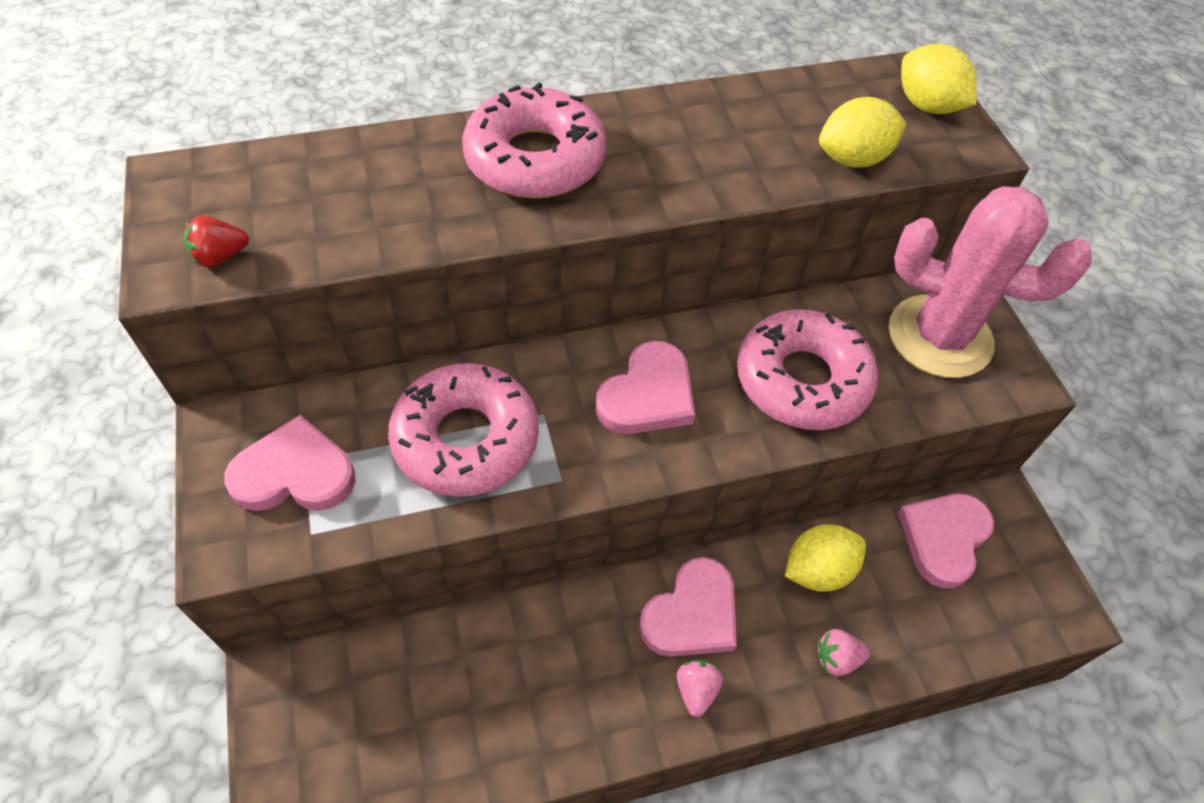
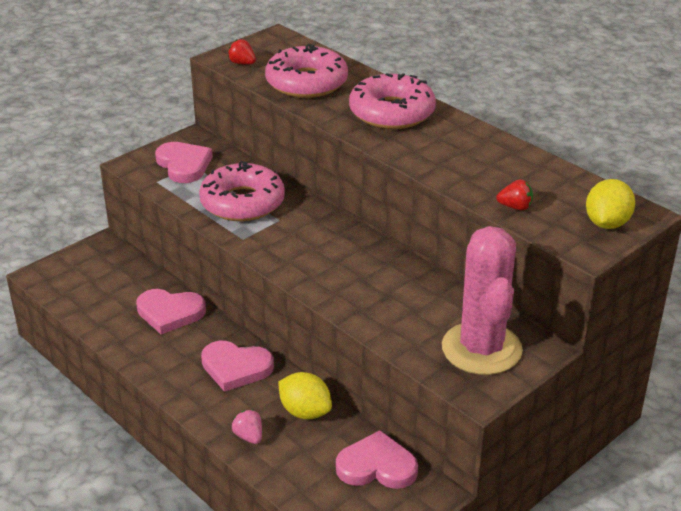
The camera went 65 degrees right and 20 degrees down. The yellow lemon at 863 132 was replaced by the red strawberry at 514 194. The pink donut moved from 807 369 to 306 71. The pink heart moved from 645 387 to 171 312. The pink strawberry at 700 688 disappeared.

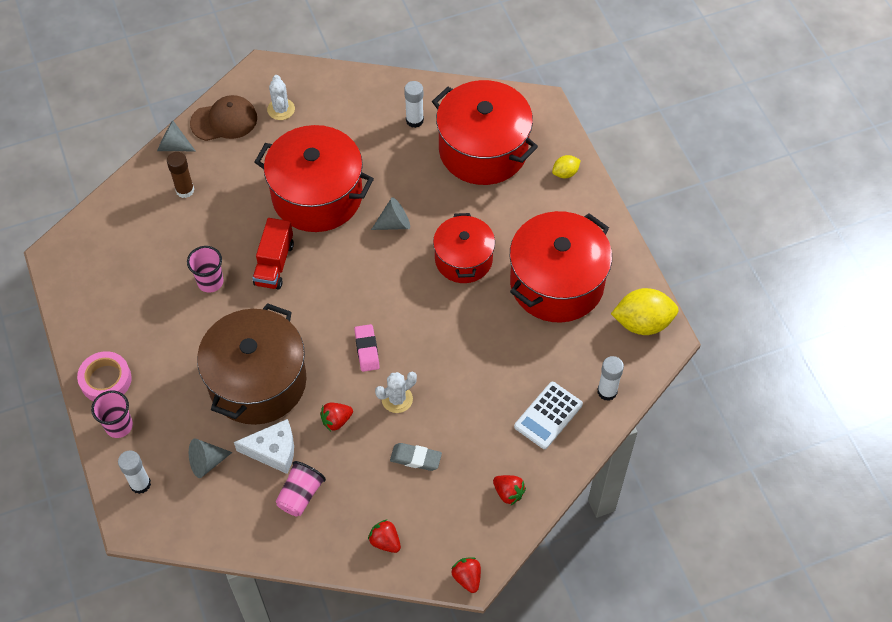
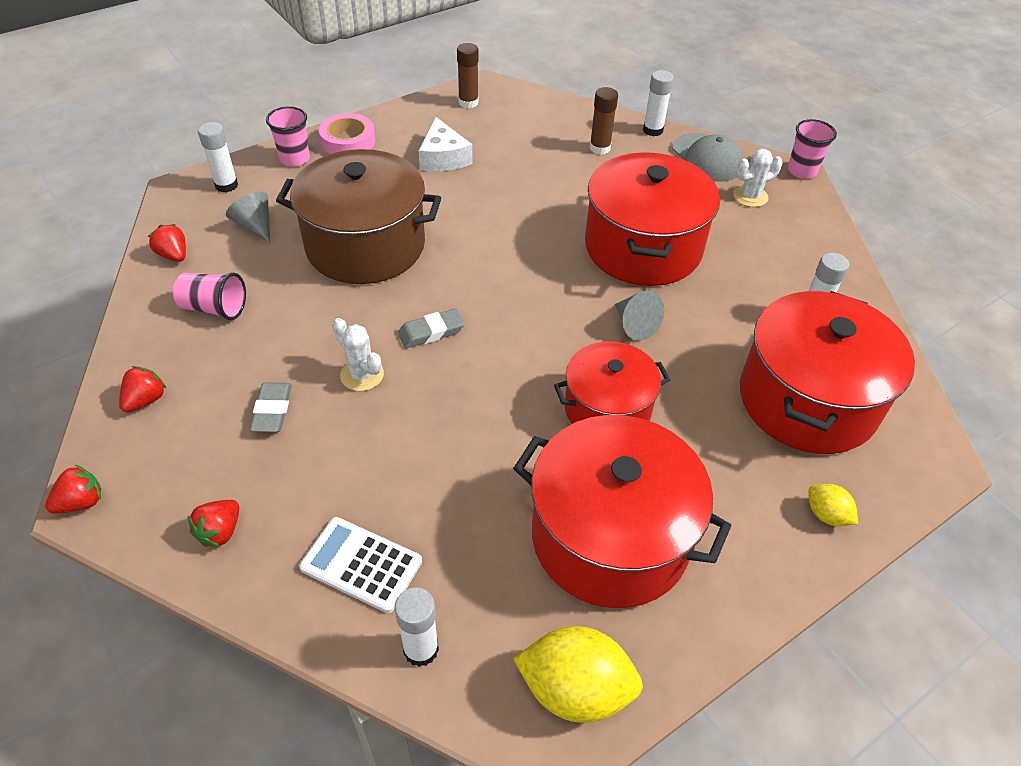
The camera went 75 degrees right and 10 degrees down. The brown cap at 223 118 became the grey cap at 708 157. The grey cone at 176 135 was replaced by the white glue stick at 658 103. The red truck at 273 253 disappeared. The pink cup moved from 205 269 to 812 149. The yellow lemon at 645 311 turned 60 degrees counterclockwise. The pink eraser at 367 348 became the grey eraser at 431 328. The red strawberry moved from 336 417 to 167 243. The white cheese moved from 264 446 to 446 144. The brown glue stick at 468 75 appeared.

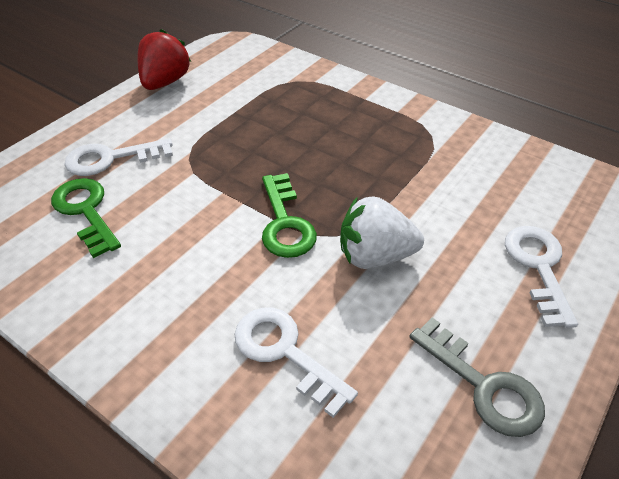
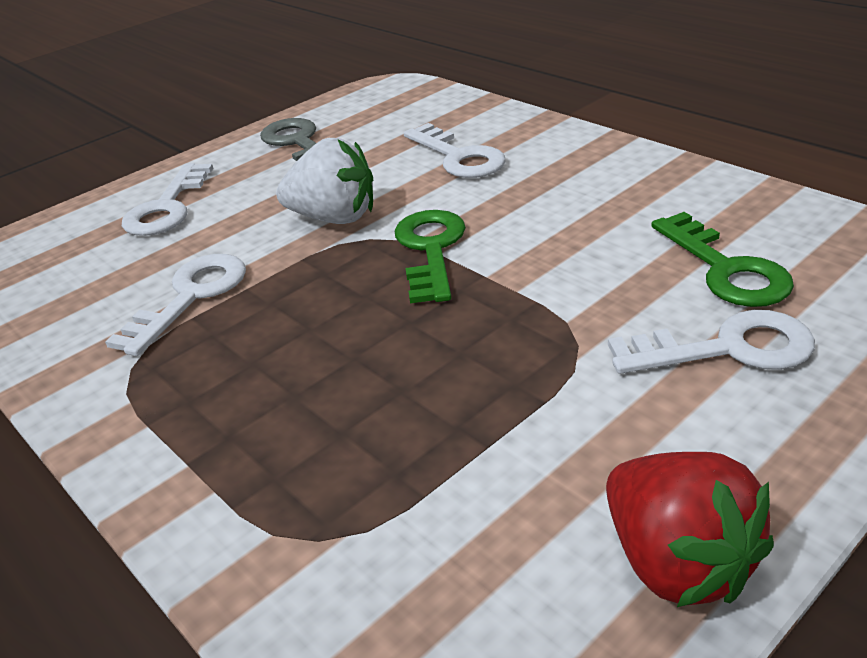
The camera went 165 degrees left and 10 degrees down. The red strawberry at 164 59 turned 60 degrees counterclockwise. The white key at 175 305 appeared.

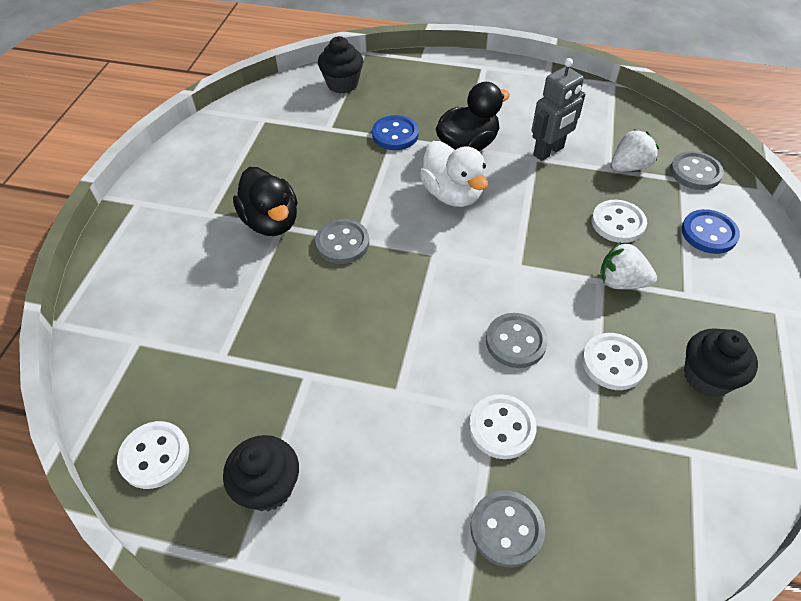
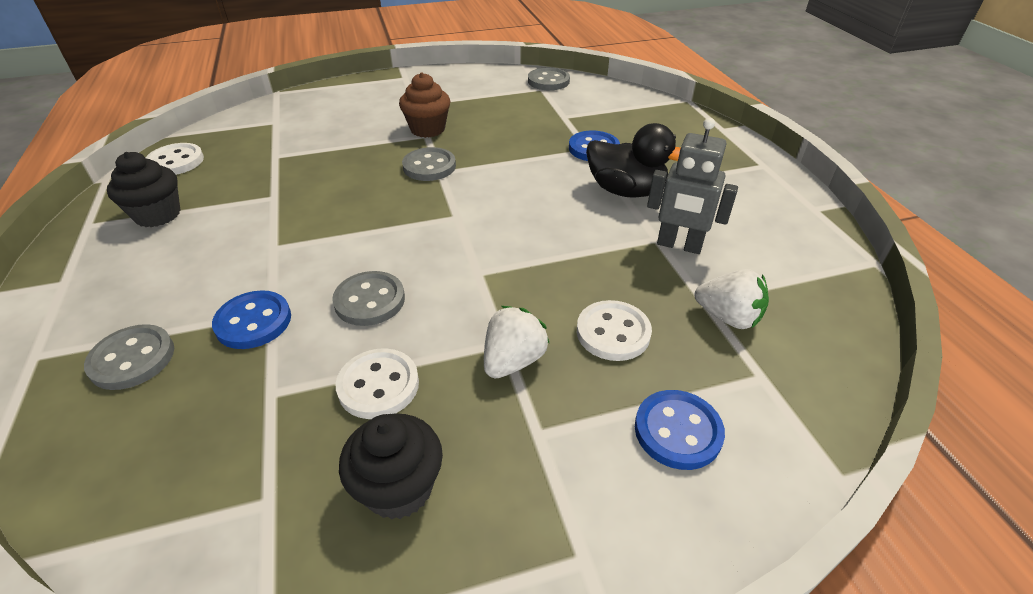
The camera went 60 degrees right and 10 degrees down. The black cupcake at 340 64 disappeared. The white duck at 453 174 disappeared. The grey button moved from 697 170 to 549 78. The black duck at 265 201 was replaced by the brown cupcake at 425 105. The white strawberry at 628 265 turned 45 degrees clockwise. The white button at 503 426 became the blue button at 251 319.

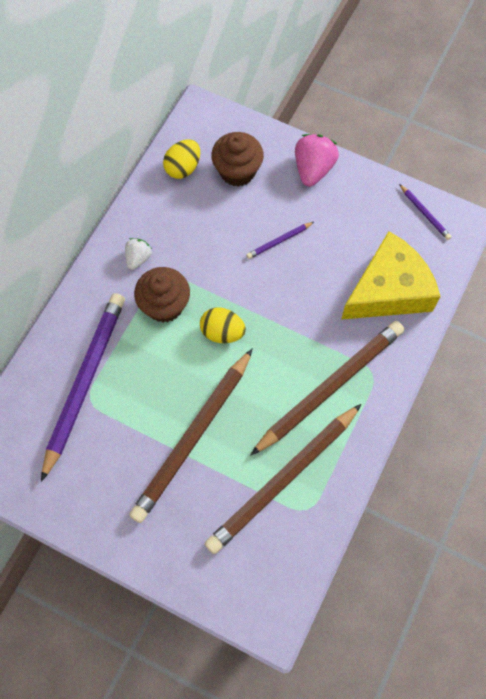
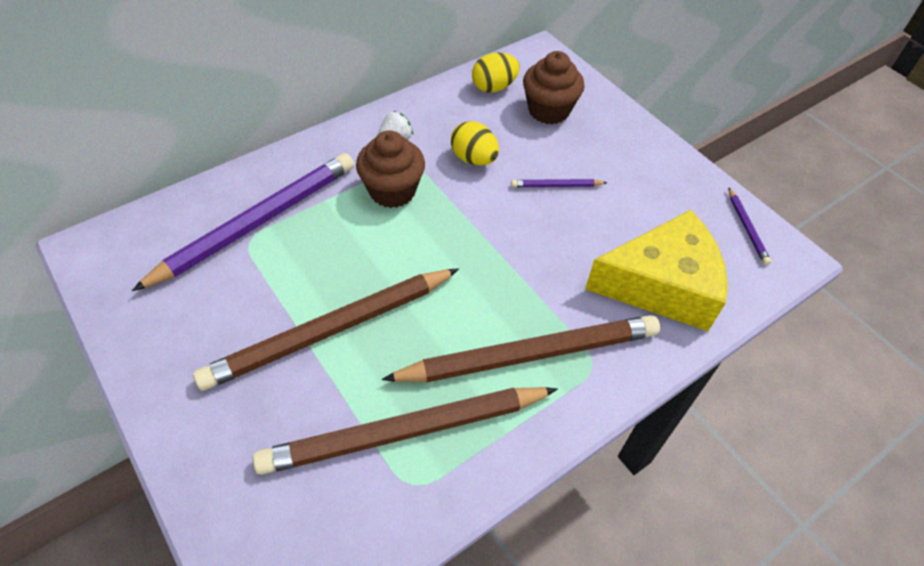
The camera went 25 degrees right and 15 degrees down. The pink strawberry at 317 160 disappeared. The yellow egg moved from 223 325 to 475 143.

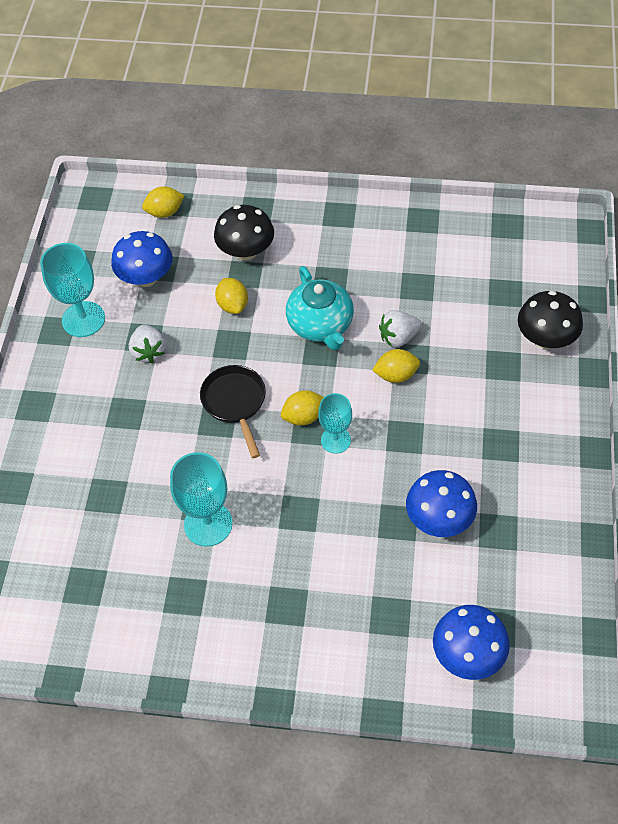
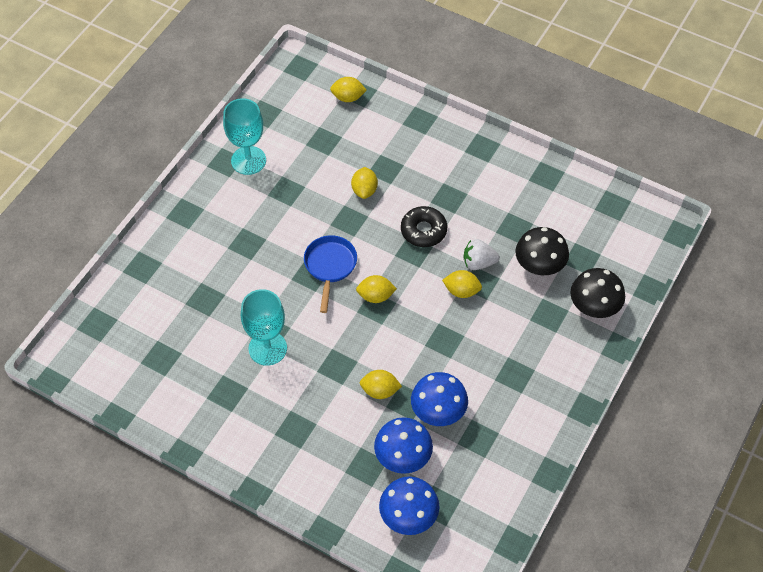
The camera went 20 degrees right and 0 degrees up. The black mushroom moved from 244 233 to 542 251. The blue mushroom moved from 141 259 to 403 445. The turquoise teapot at 320 308 was replaced by the black donut at 424 226. The white strawberry at 147 344 disappeared. The black pan at 233 411 became the blue pan at 330 274. The turquoise goblet at 335 423 disappeared. The yellow lemon at 381 384 appeared.

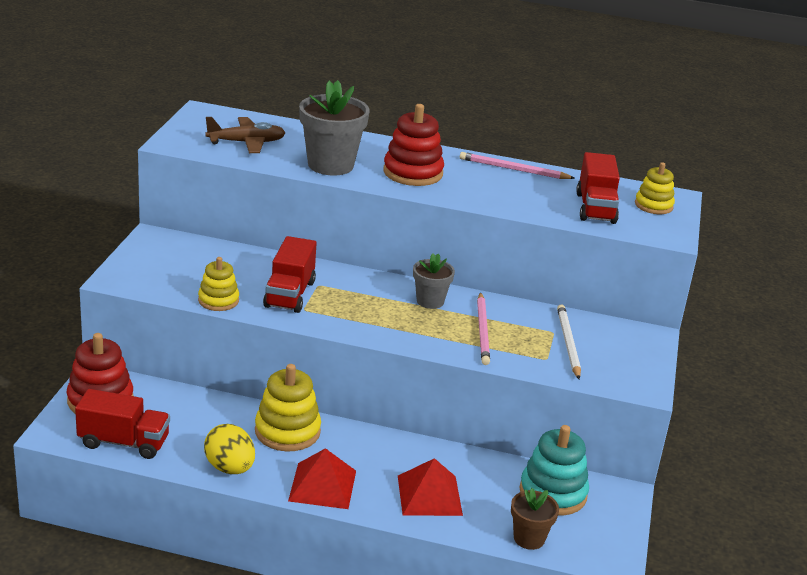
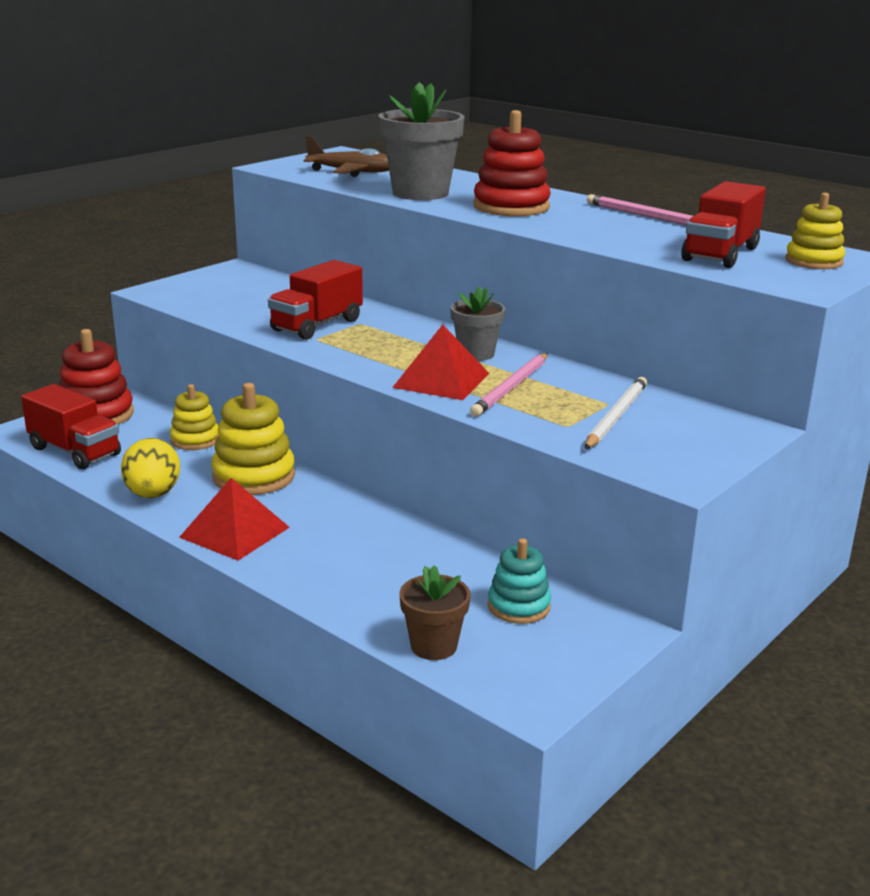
The camera went 30 degrees right and 5 degrees down. The yellow stacking toy moved from 218 284 to 194 417. The turquoise stacking toy at 554 470 changed to 0.63 times the size. The red pyramid moved from 430 487 to 441 362.

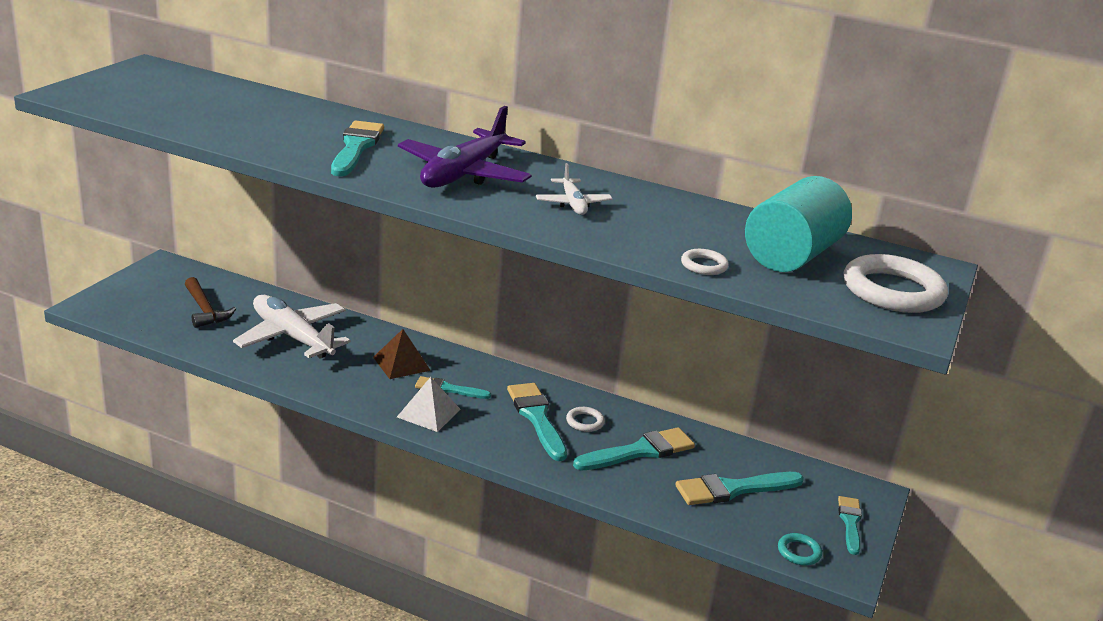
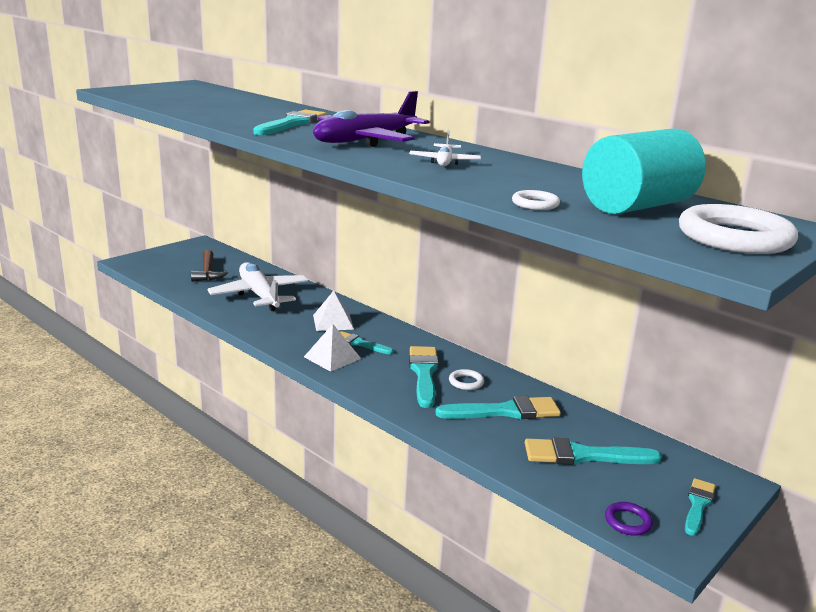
The camera went 20 degrees right and 5 degrees down. The brown pyramid at 402 354 became the white pyramid at 333 311. The turquoise ring at 800 549 became the purple ring at 629 519.

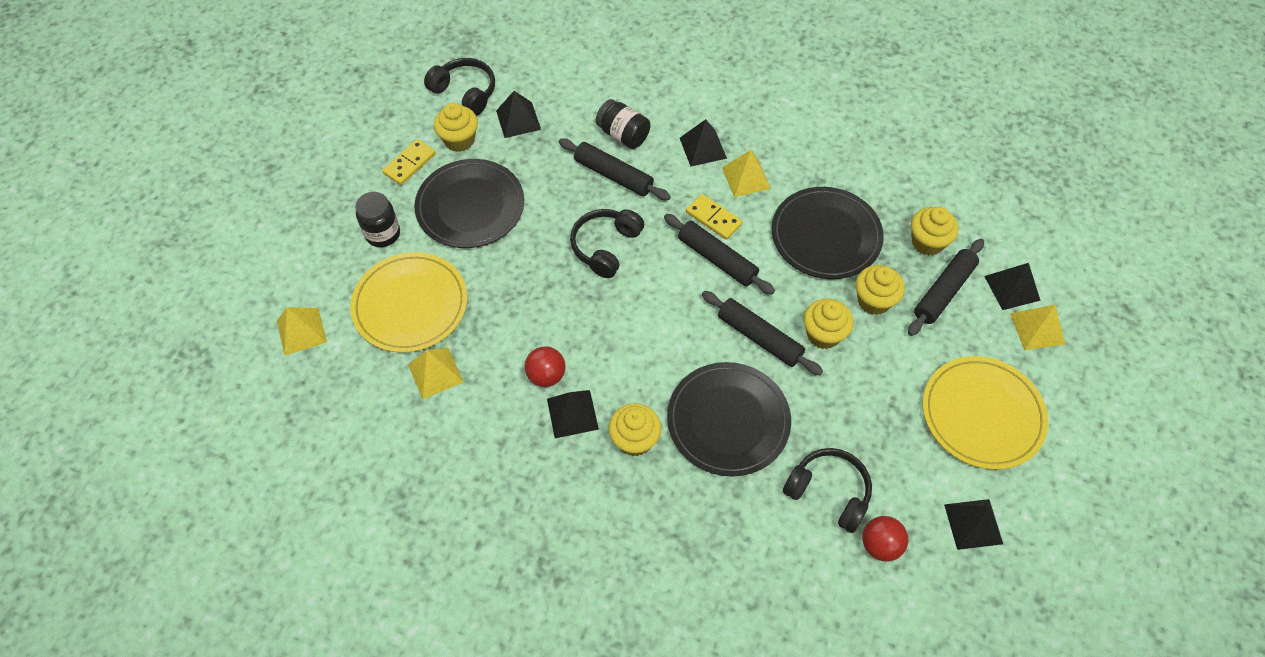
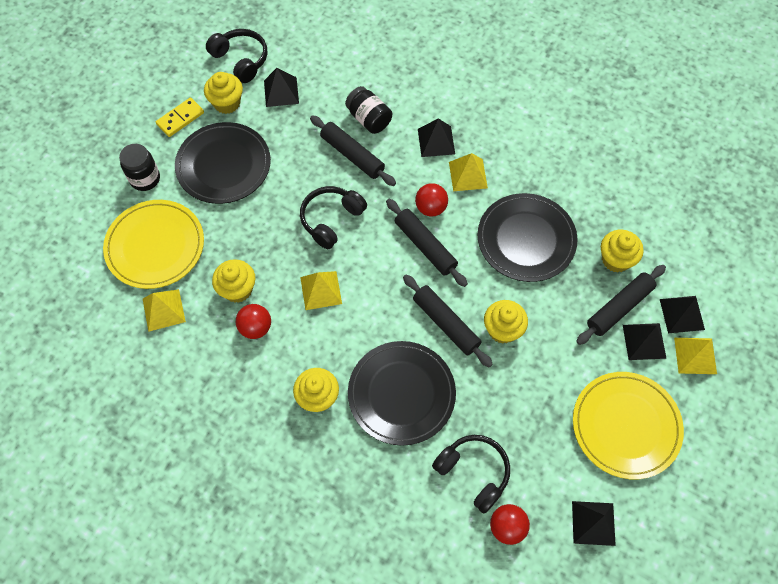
The camera went 10 degrees right and 5 degrees up. The yellow domino at 714 217 was replaced by the red ball at 431 199. The yellow cupcake moved from 880 290 to 233 281. The yellow pyramid moved from 302 331 to 321 290. The black pyramid moved from 573 414 to 645 341.

